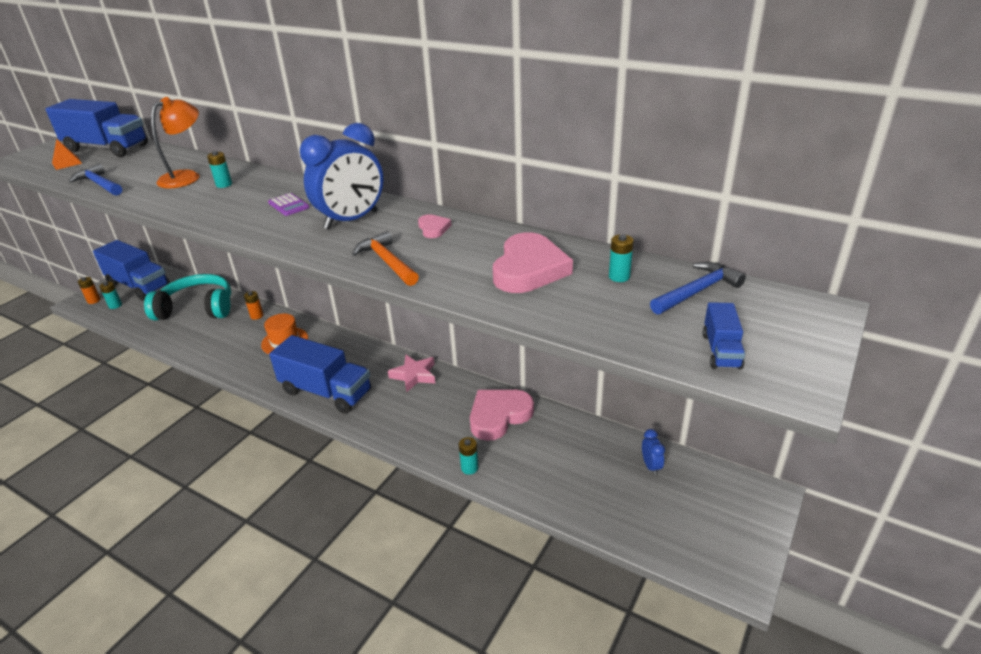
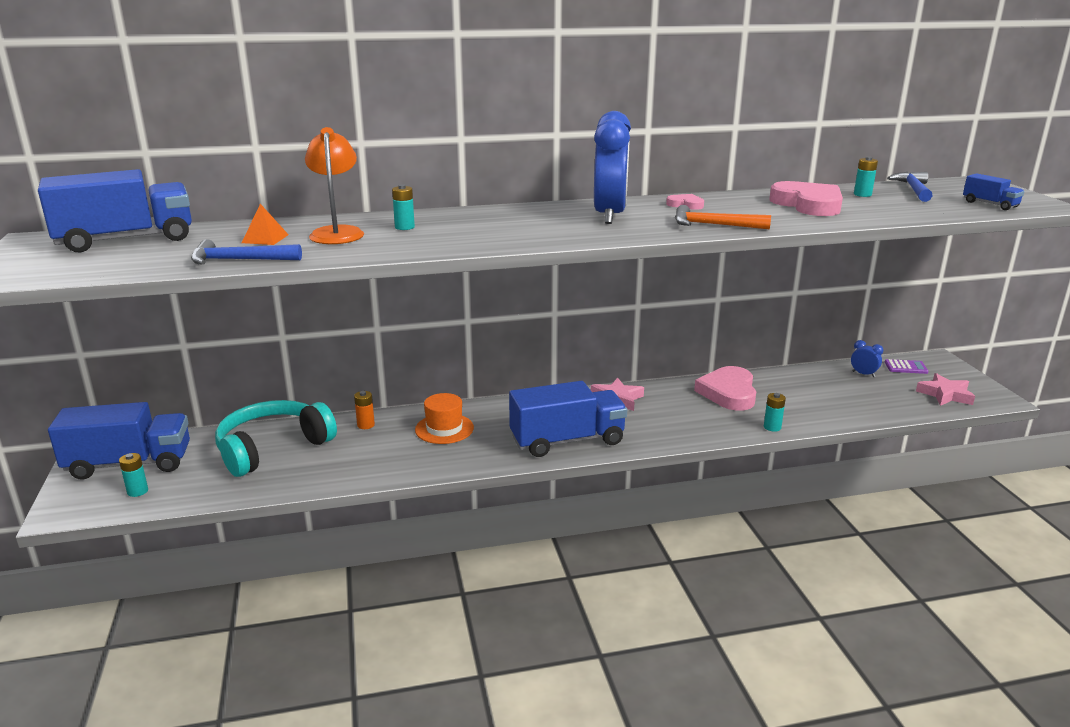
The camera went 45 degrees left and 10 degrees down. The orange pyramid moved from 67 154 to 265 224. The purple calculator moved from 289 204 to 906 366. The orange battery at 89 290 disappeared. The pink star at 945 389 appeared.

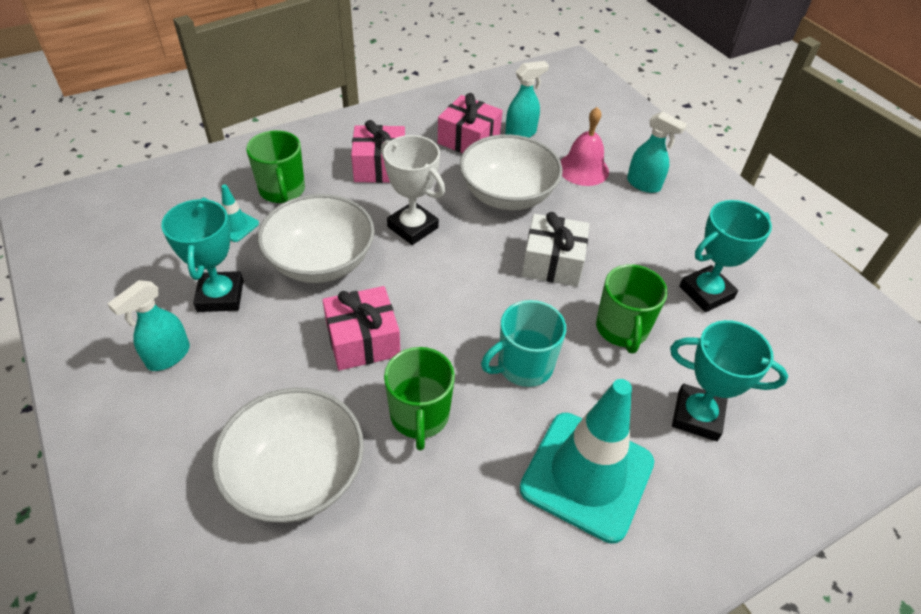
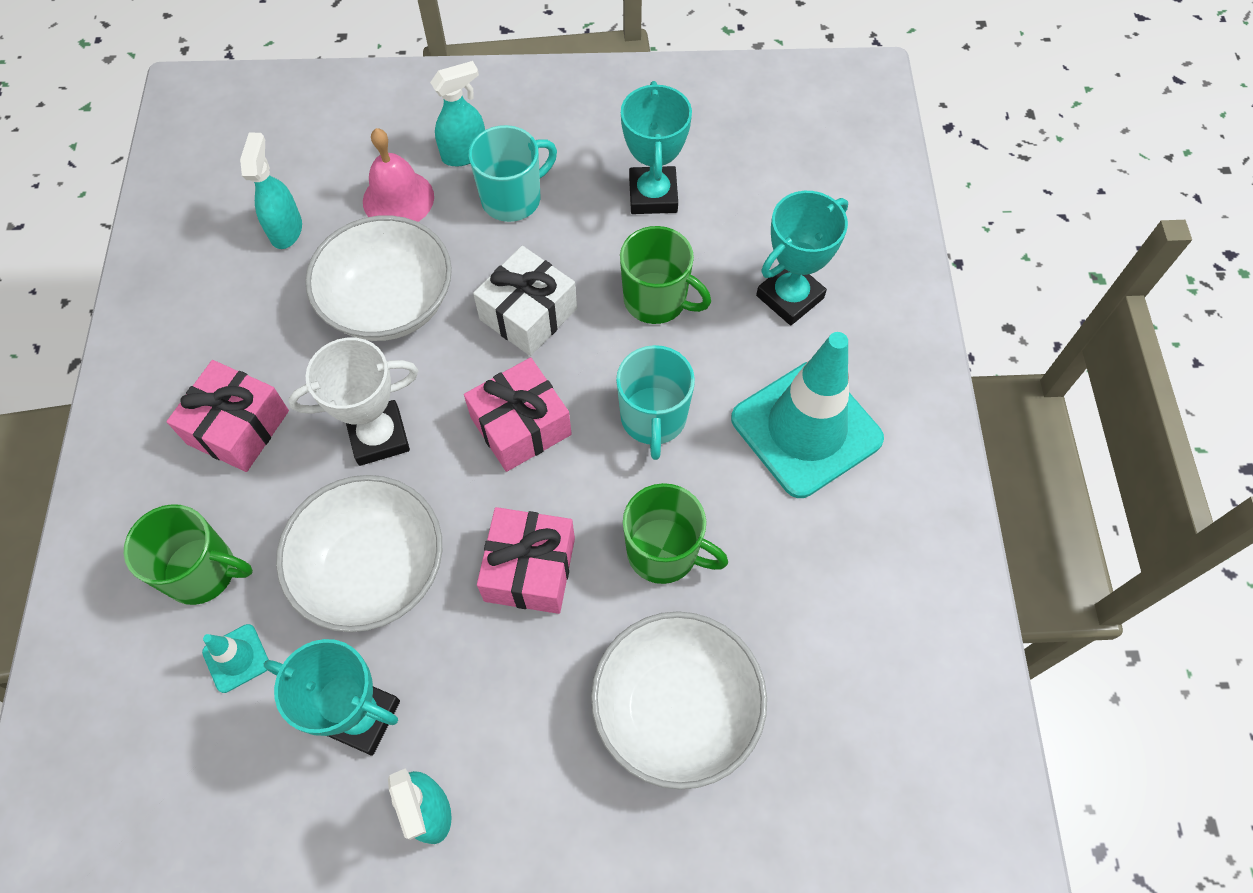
The camera went 60 degrees left and 15 degrees up. The pink gift moved from 470 123 to 518 415. The turquoise mug at 513 173 appeared.

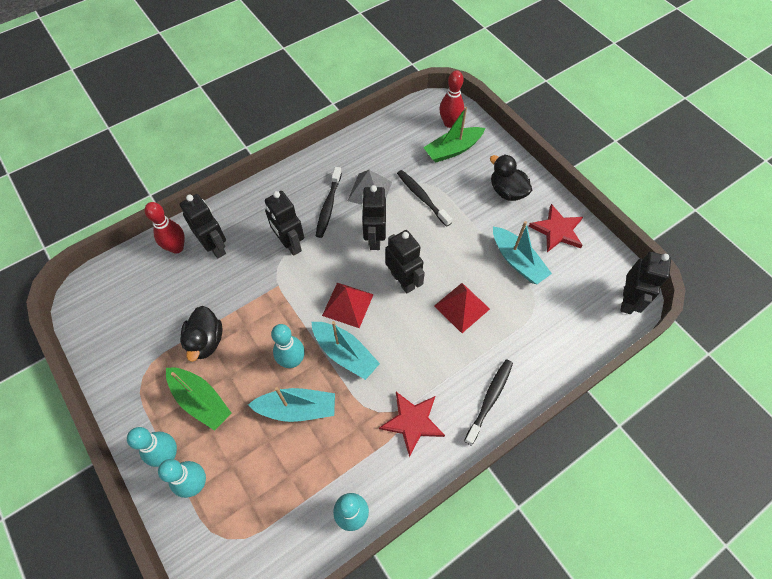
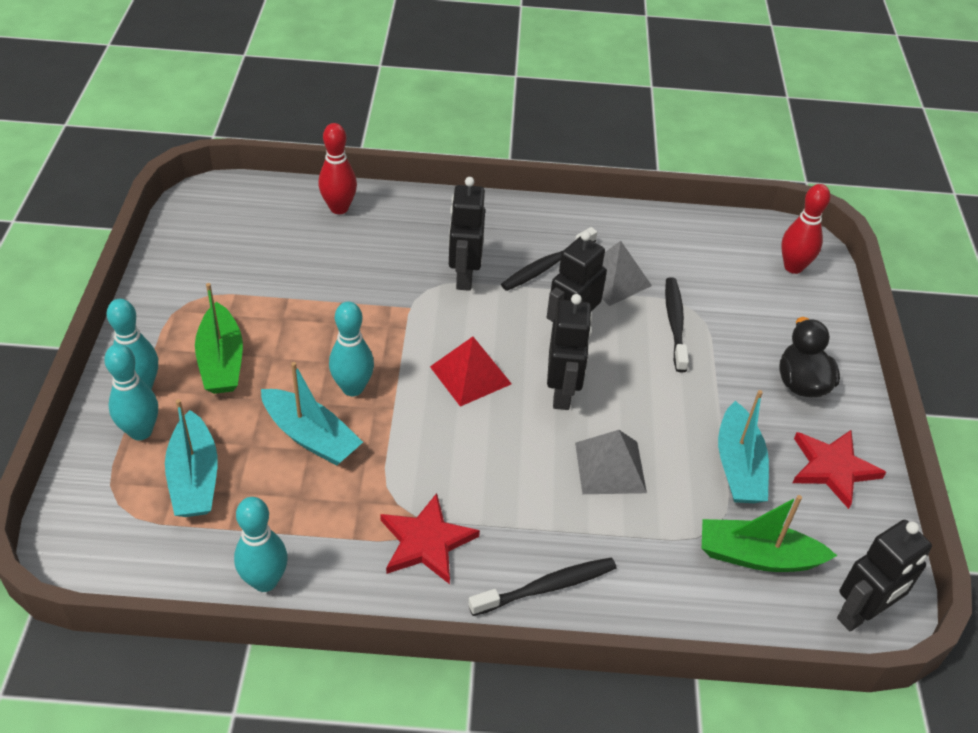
The camera went 35 degrees right and 15 degrees down. The green boat moved from 454 135 to 769 533. The black robot at 203 226 disappeared. The red pyramid at 462 308 became the grey pyramid at 611 462. The black duck at 201 334 disappeared. The turquoise boat moved from 346 350 to 191 458.

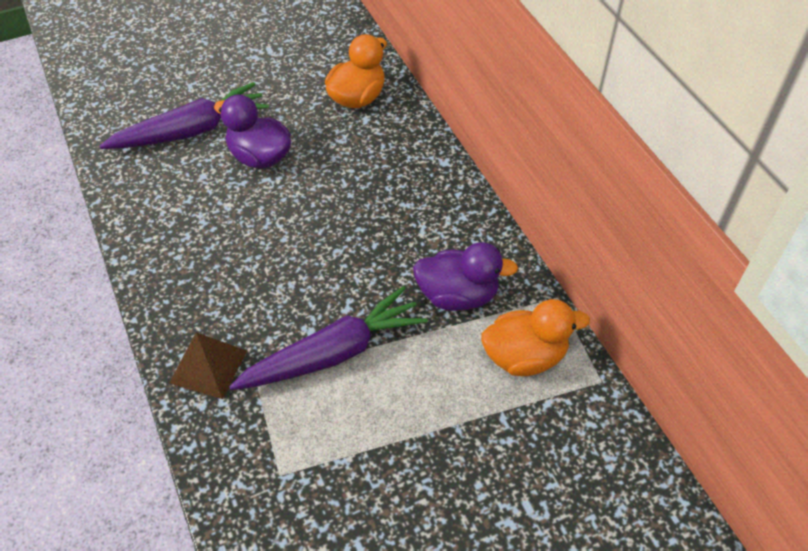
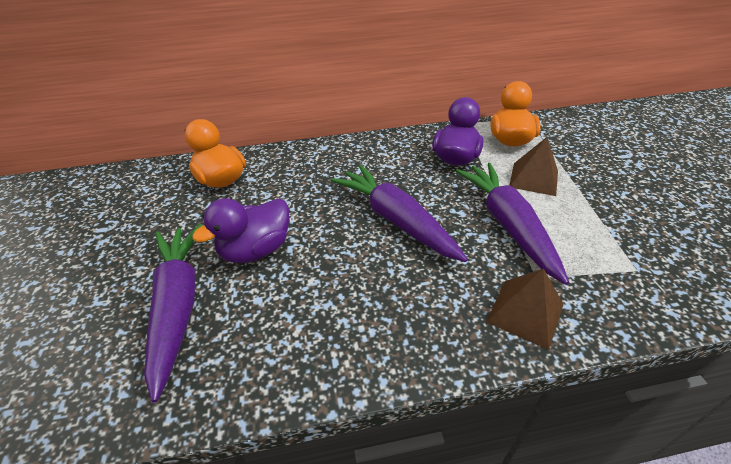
The camera went 75 degrees left and 10 degrees down. The brown pyramid at 534 166 appeared. The purple carrot at 399 213 appeared.

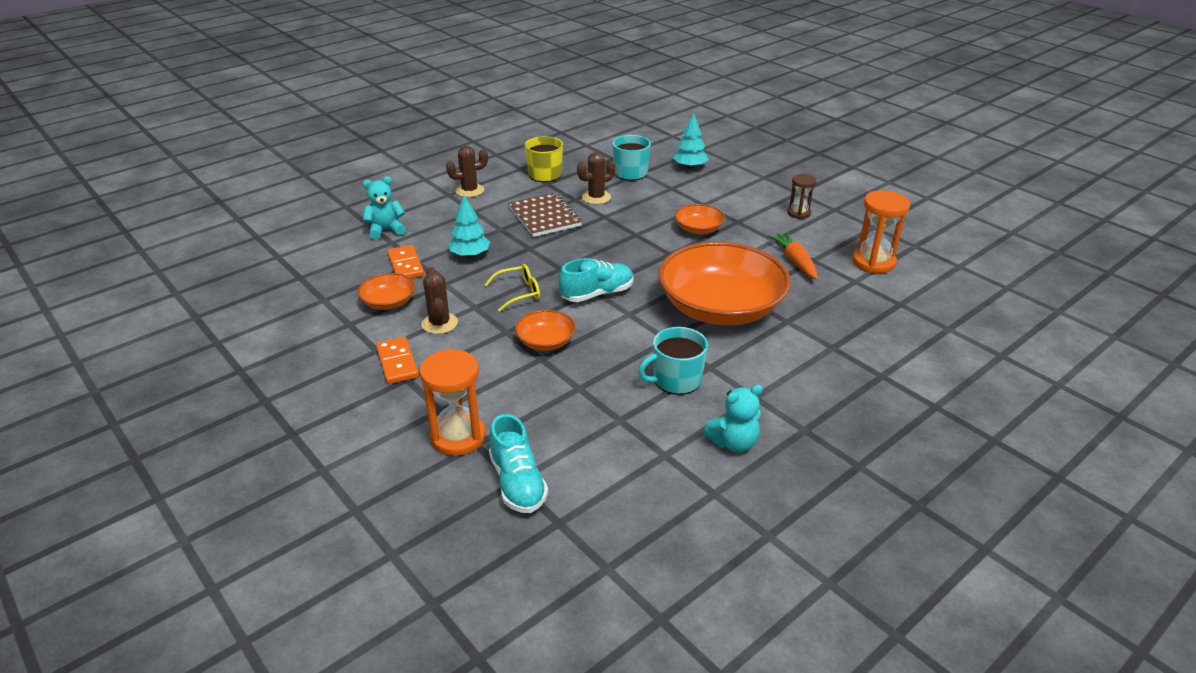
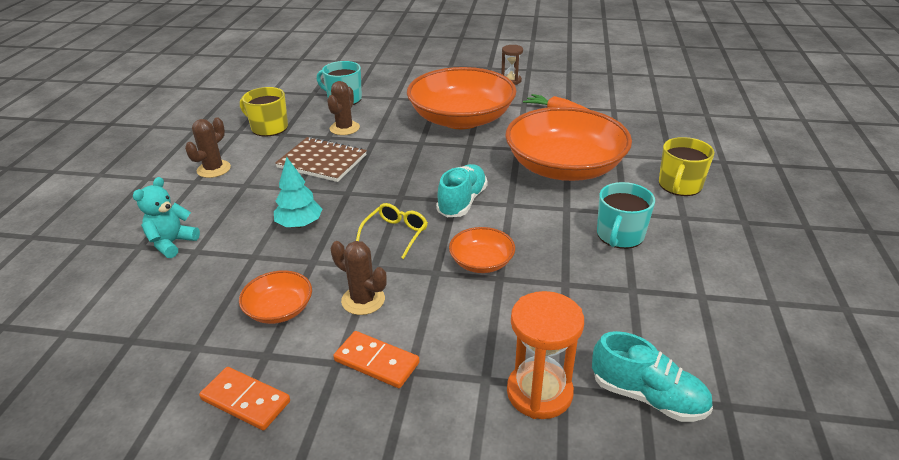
The camera went 40 degrees left and 0 degrees up. The turquoise tree at 691 141 disappeared. The orange hourglass at 881 231 disappeared. The orange bowl at 700 219 changed to 2.25 times the size. The orange domino moved from 405 262 to 244 398. The turquoise teddy bear at 733 418 disappeared. The yellow mug at 686 166 appeared.

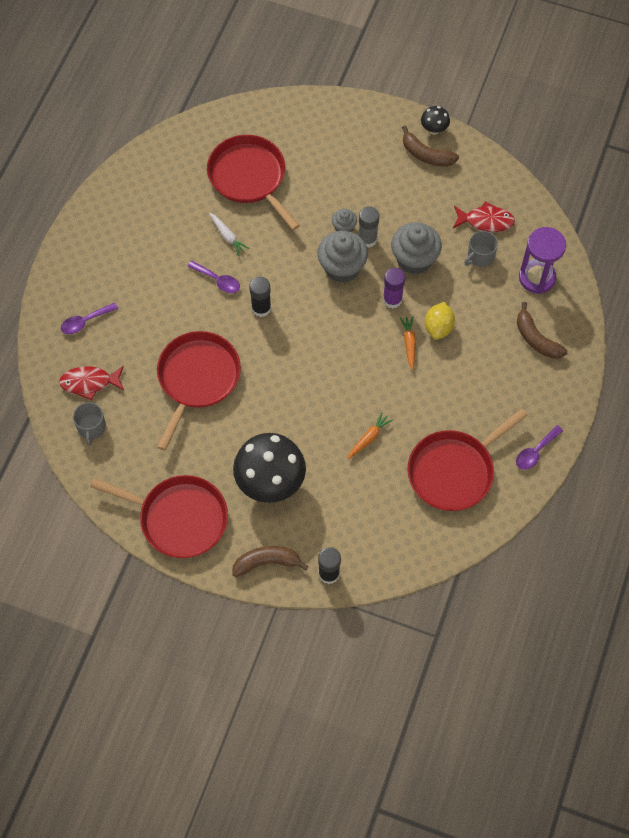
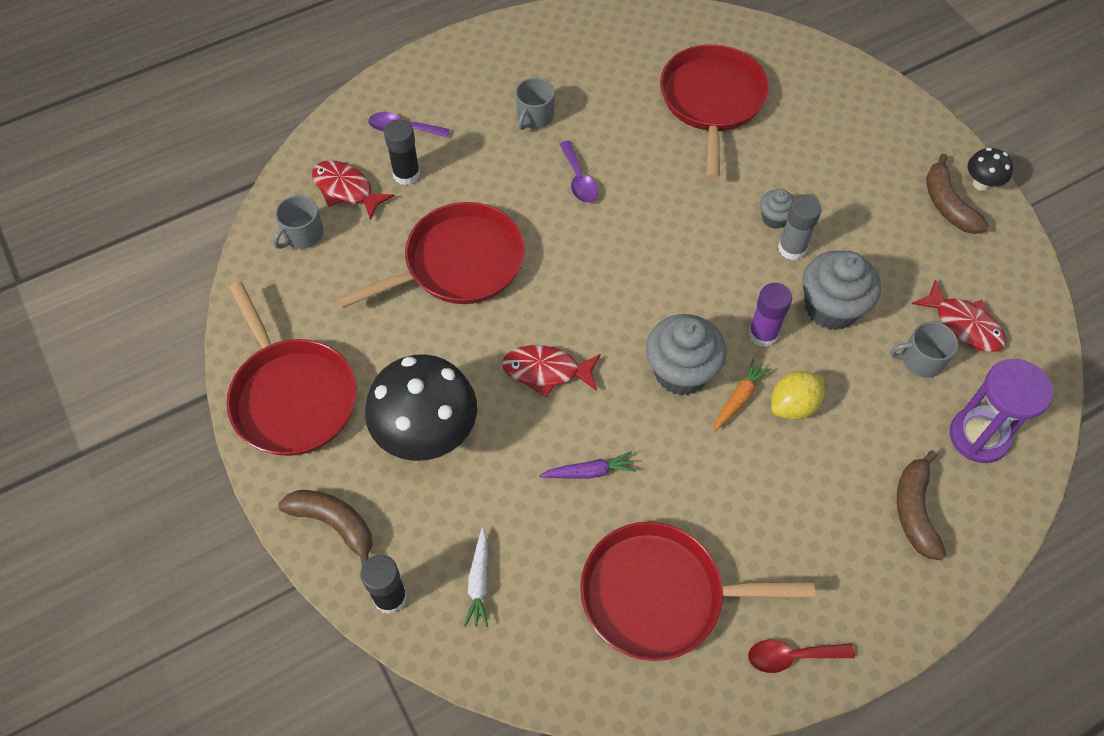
The camera went 40 degrees right and 5 degrees down. The white carrot moved from 229 234 to 476 577. The grey cupcake moved from 342 257 to 686 355. The black glue stick moved from 260 297 to 402 152. The orange carrot at 370 435 became the purple carrot at 587 465. The purple spoon at 539 447 became the red spoon at 801 656. The grey mug at 535 103 appeared. The red fish at 551 371 appeared.

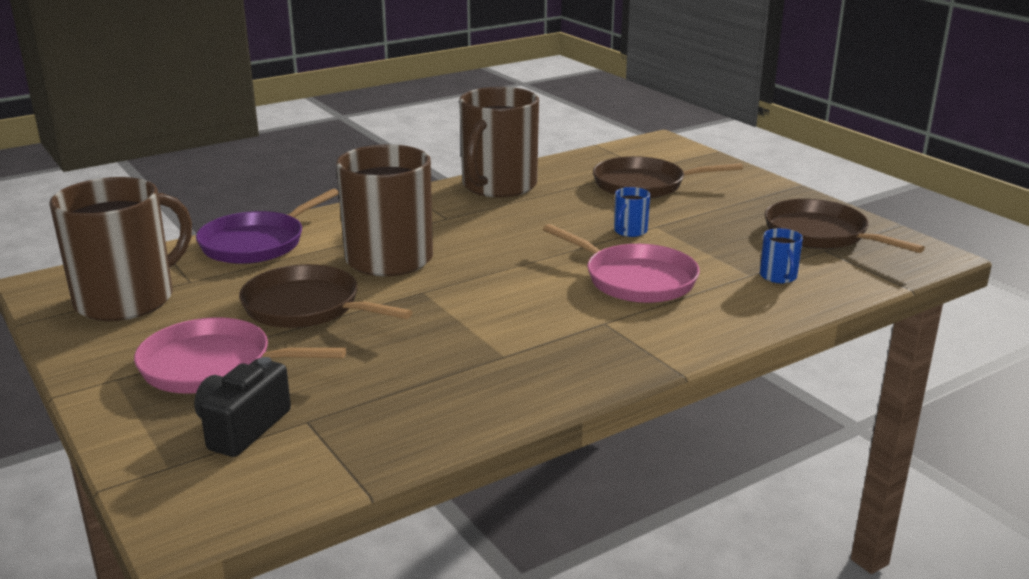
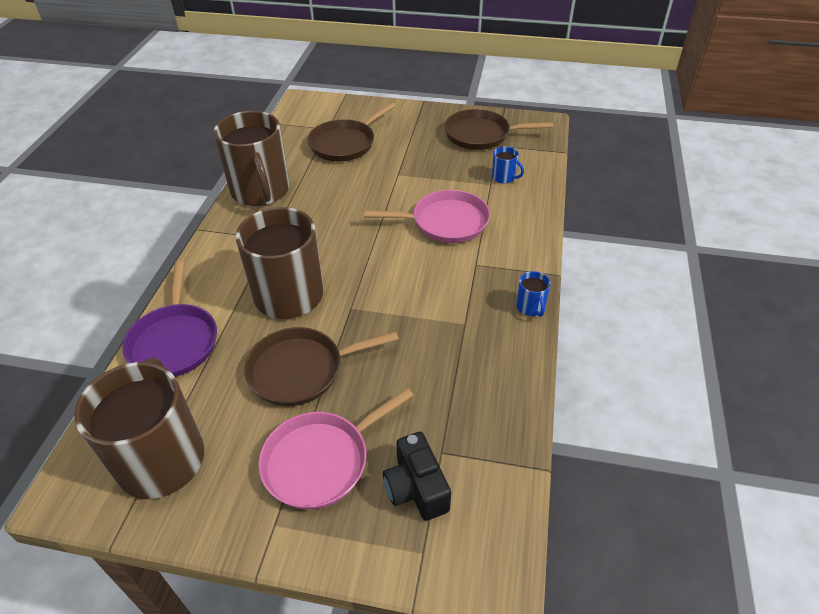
The camera went 45 degrees left and 20 degrees up. The blue mug moved from 632 212 to 533 294.

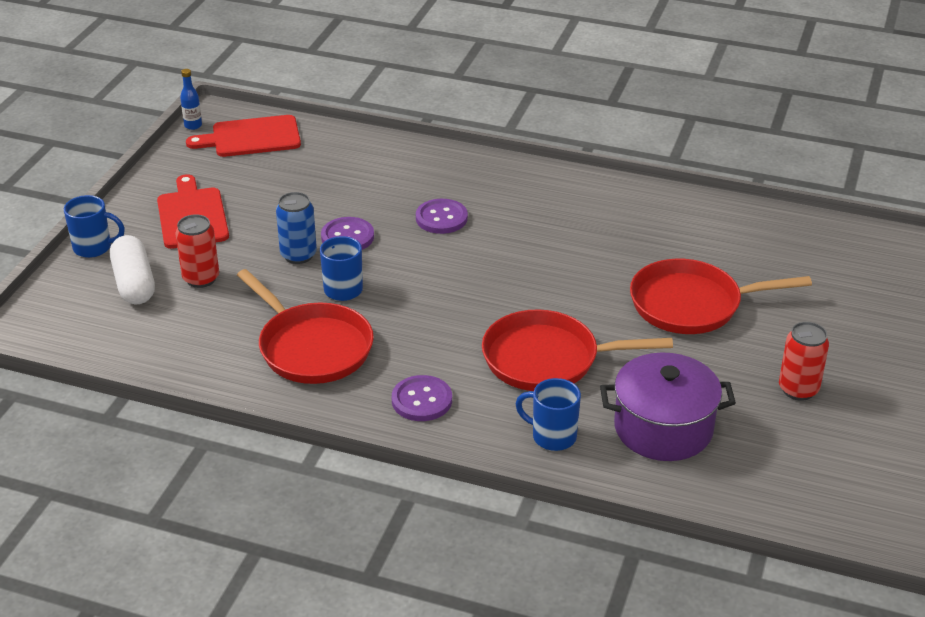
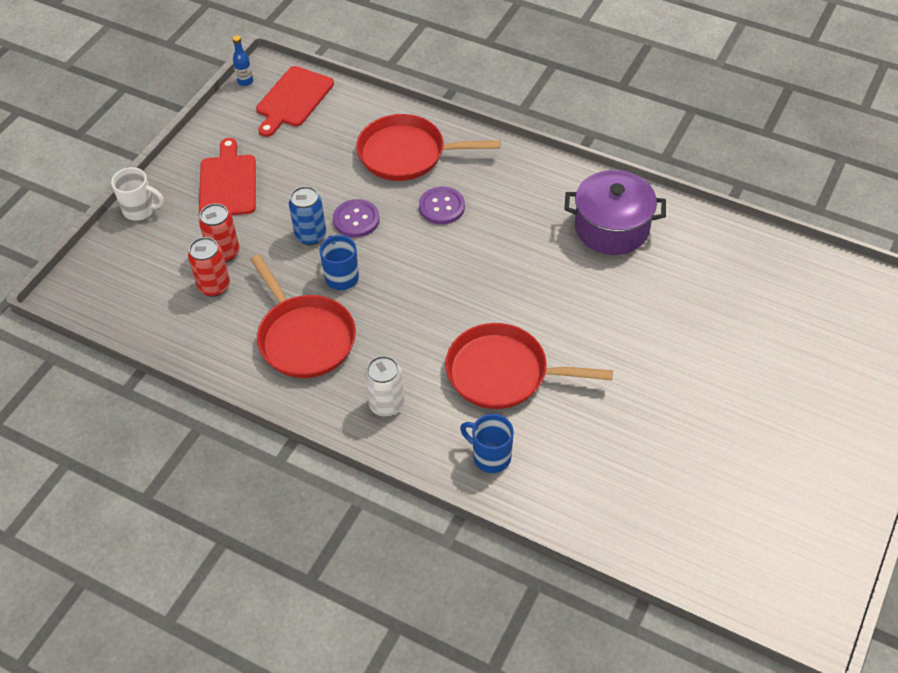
The camera went 10 degrees right and 15 degrees up. The red cutting board at 243 136 turned 60 degrees counterclockwise. The blue mug at 94 226 became the white mug at 137 194. The white capsule at 132 269 disappeared. The red pan moved from 721 296 to 428 147. The red can moved from 804 361 to 209 267. The purple pot moved from 668 407 to 615 212. The purple button at 422 398 was replaced by the white can at 384 386.

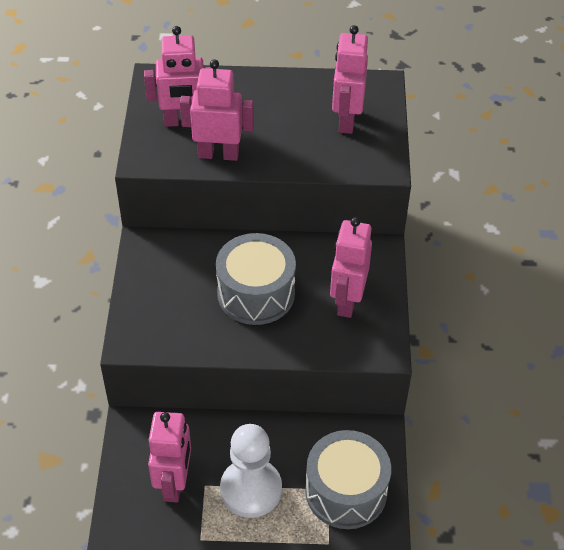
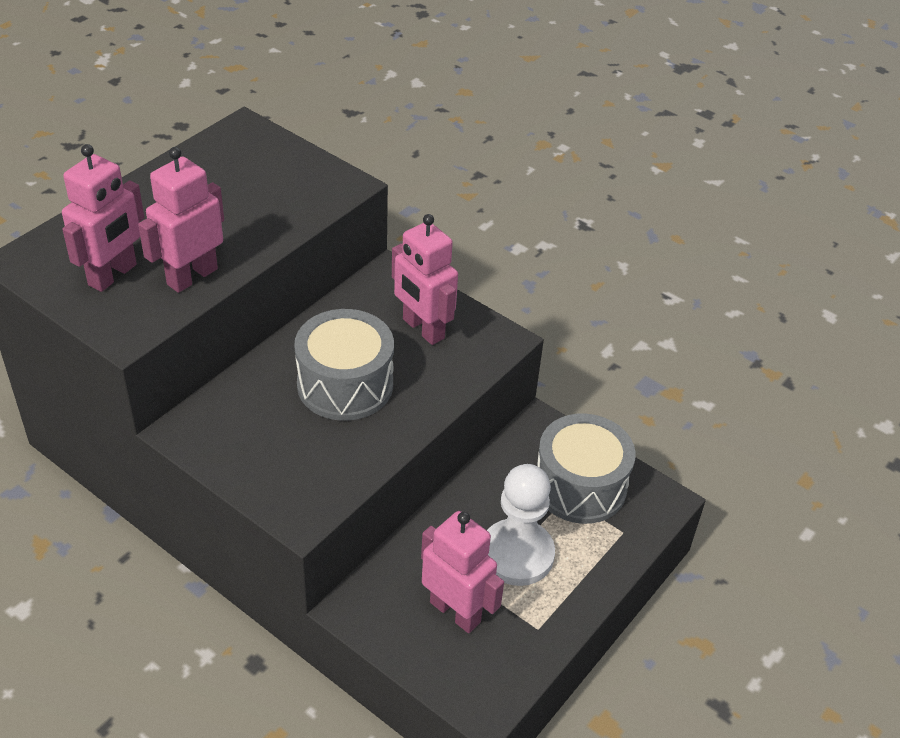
The camera went 55 degrees left and 5 degrees down. The pink robot at 350 79 disappeared.

